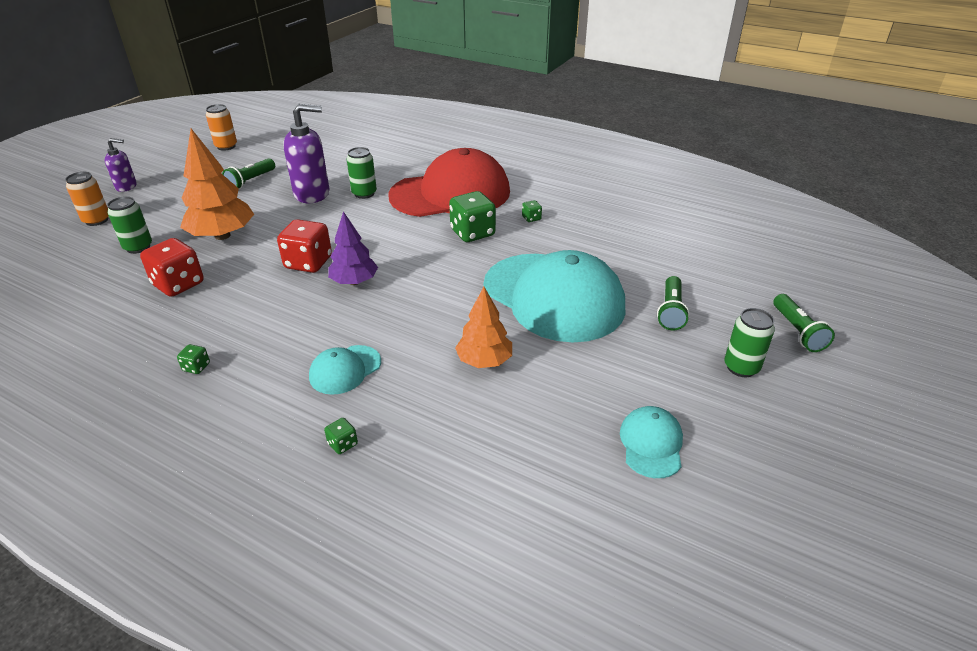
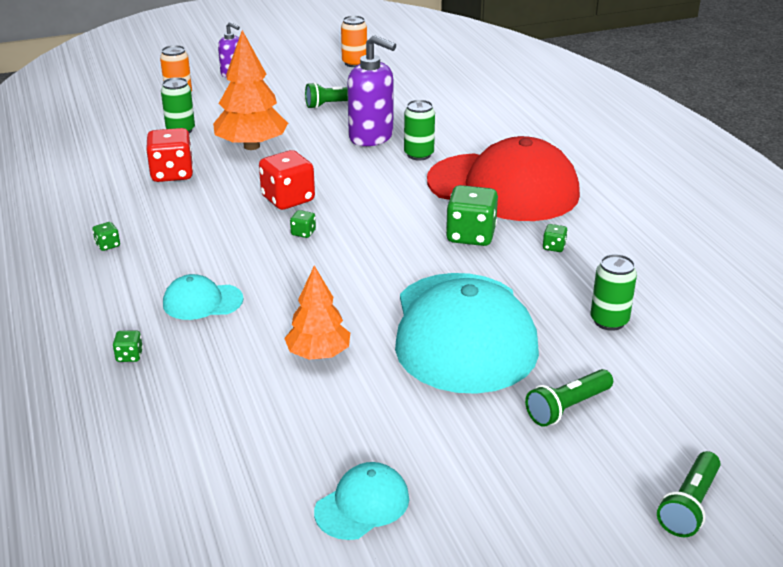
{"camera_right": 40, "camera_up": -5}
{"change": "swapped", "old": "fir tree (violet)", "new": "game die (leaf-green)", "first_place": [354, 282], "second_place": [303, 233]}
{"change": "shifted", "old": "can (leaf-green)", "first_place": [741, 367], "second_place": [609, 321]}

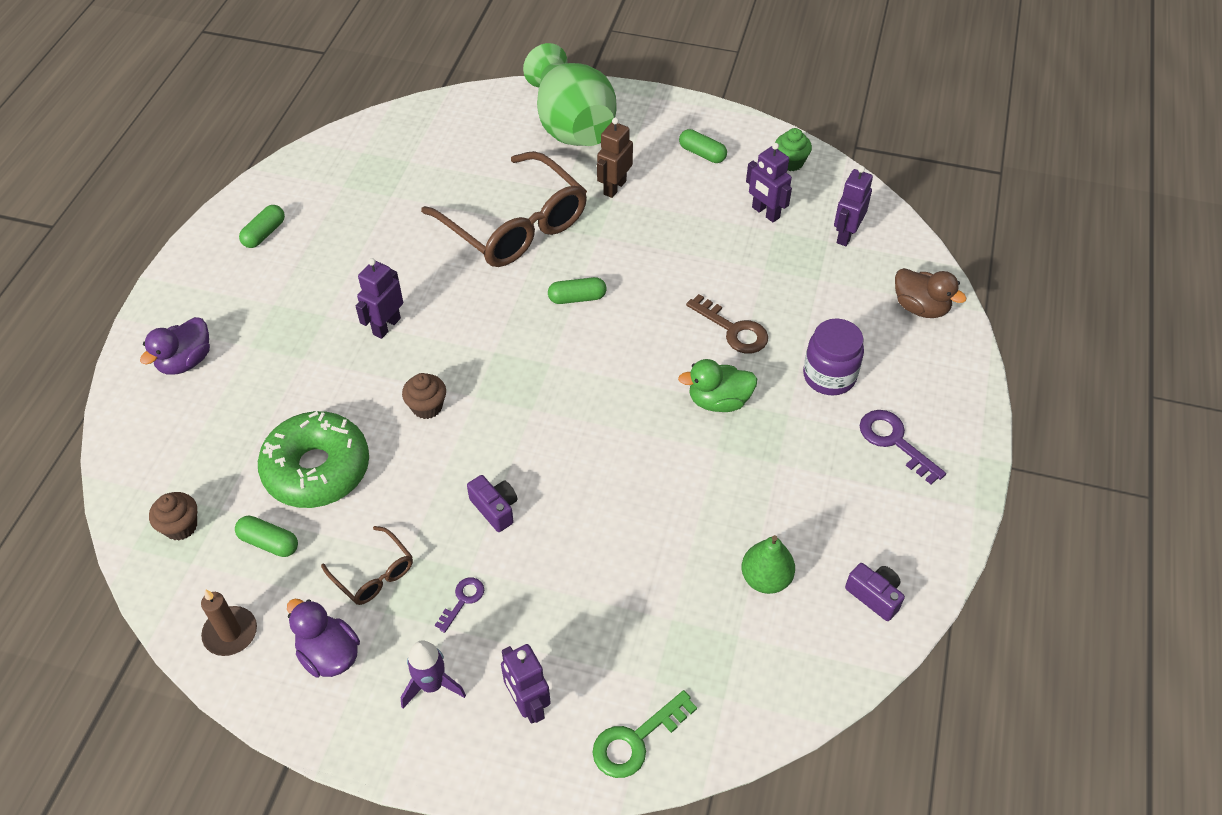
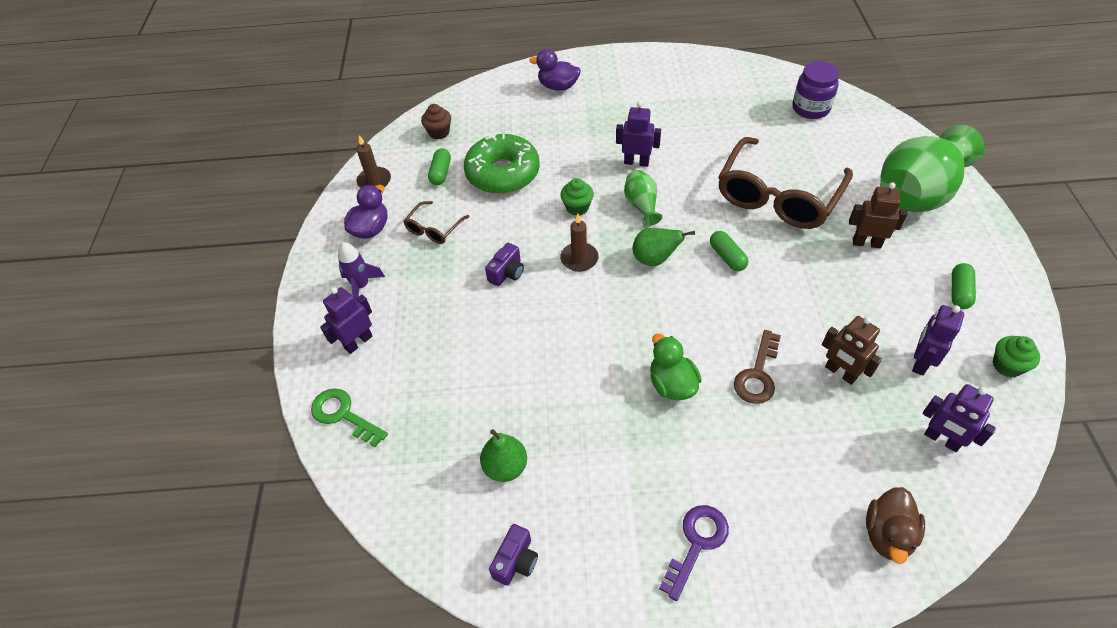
{"camera_right": 75, "camera_up": 0}
{"change": "gone", "old": "pill (leaf-green)", "first_place": [264, 234]}
{"change": "repainted", "old": "cupcake (dark brown)", "new": "cupcake (leaf-green)", "first_place": [427, 407], "second_place": [577, 207]}
{"change": "gone", "old": "key (violet)", "first_place": [463, 600]}
{"change": "shifted", "old": "preserve jar (violet)", "first_place": [829, 376], "second_place": [810, 108]}
{"change": "rotated", "old": "robot figure (violet)", "first_place": [846, 235], "second_place": [941, 439], "degrees": -150}
{"change": "new", "new": "pillar candle (dark brown)", "second_place": [579, 259]}
{"change": "new", "new": "flower vase (leaf-green)", "second_place": [641, 206]}
{"change": "new", "new": "pear fruit (leaf-green)", "second_place": [655, 259]}
{"change": "new", "new": "robot figure (dark brown)", "second_place": [840, 373]}

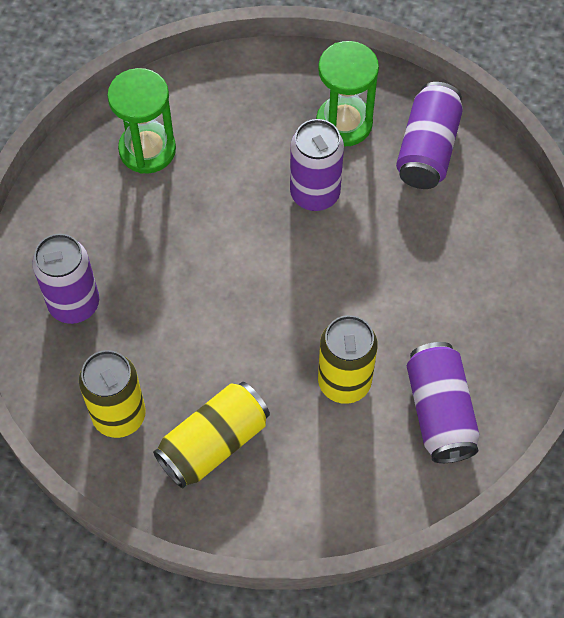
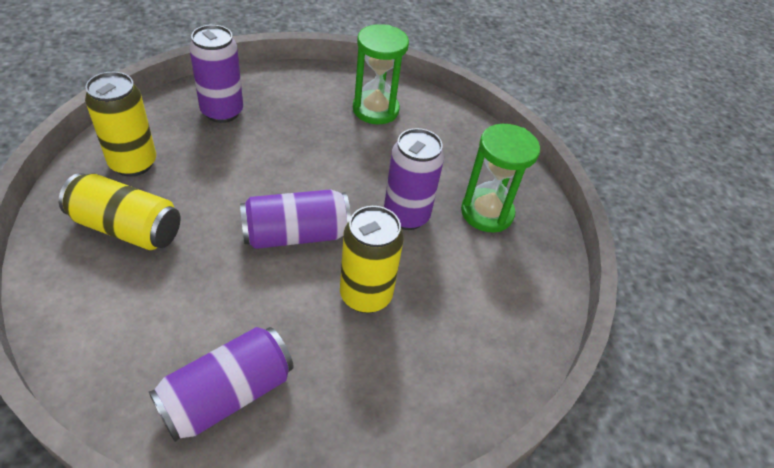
{"camera_right": 55, "camera_up": -15}
{"change": "shifted", "old": "can (yellow)", "first_place": [344, 382], "second_place": [365, 295]}
{"change": "shifted", "old": "can (violet)", "first_place": [427, 149], "second_place": [296, 234]}

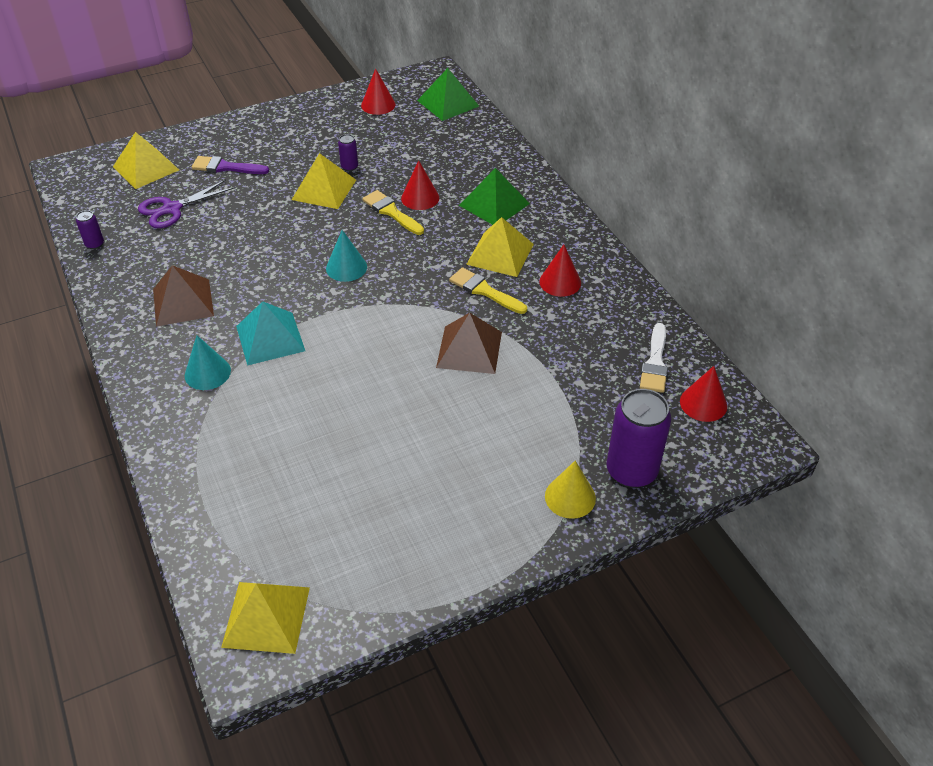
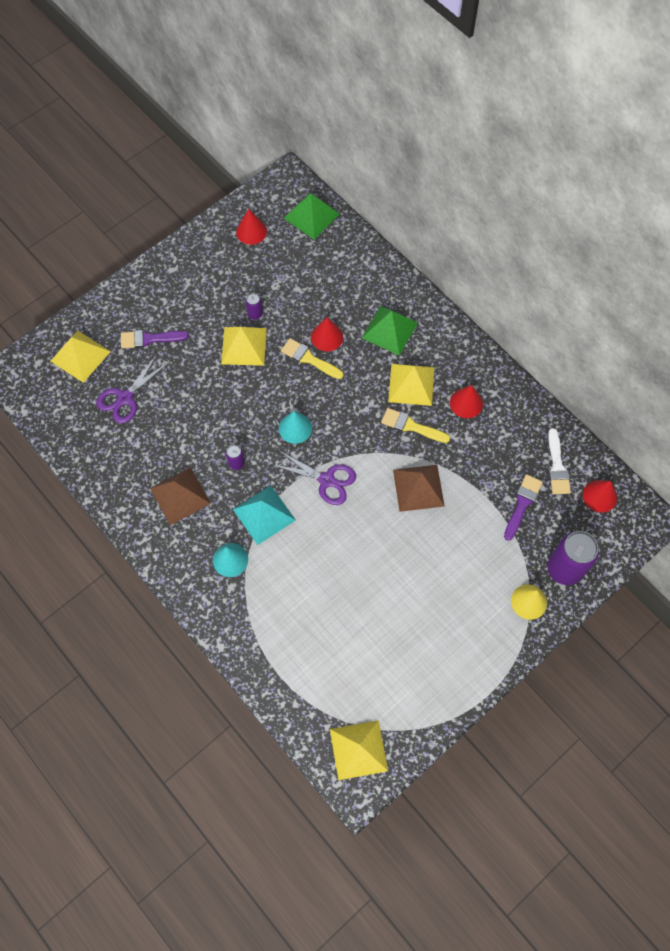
{"camera_right": -15, "camera_up": 20}
{"change": "shifted", "old": "can (violet)", "first_place": [95, 244], "second_place": [236, 463]}
{"change": "new", "new": "shears (violet)", "second_place": [327, 480]}
{"change": "new", "new": "brush (violet)", "second_place": [522, 504]}

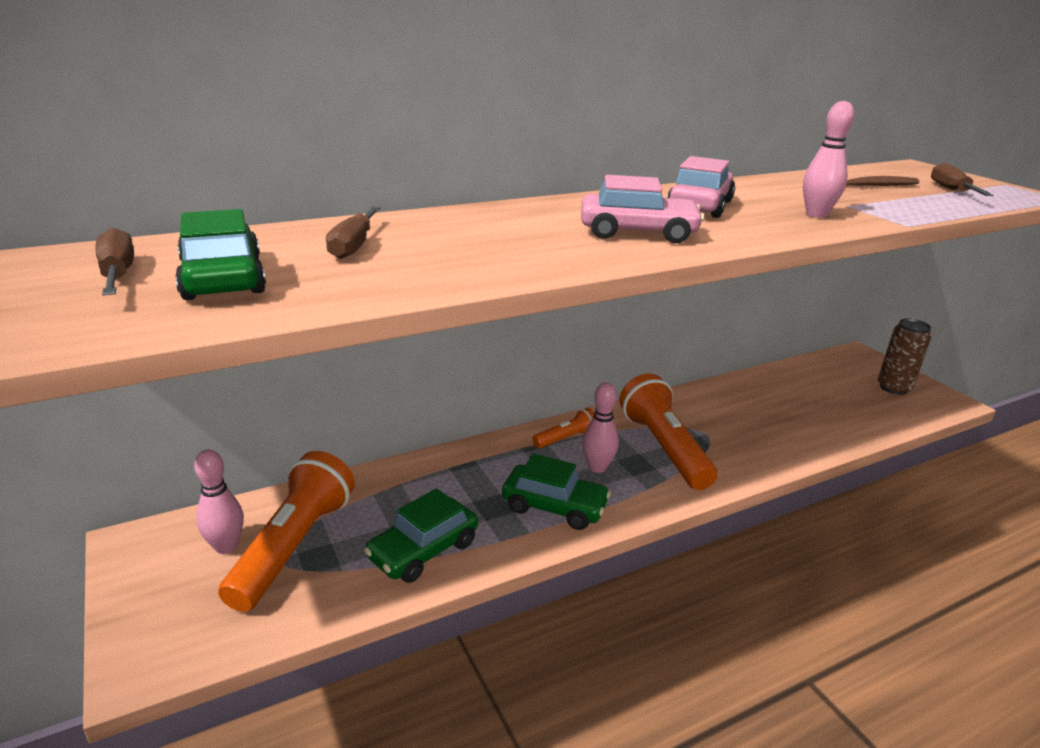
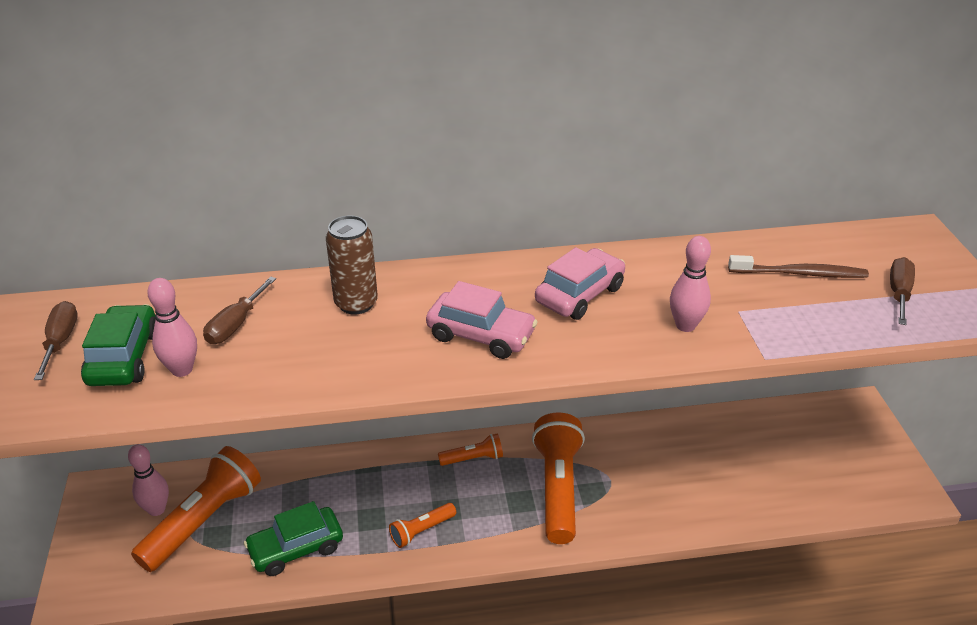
{"camera_right": 20, "camera_up": 10}
{"change": "swapped", "old": "toy car (leaf-green)", "new": "torch (bright orange)", "first_place": [554, 507], "second_place": [421, 531]}
{"change": "shifted", "old": "tenpin (rose-pink)", "first_place": [597, 467], "second_place": [182, 370]}
{"change": "shifted", "old": "can (dark brown)", "first_place": [893, 388], "second_place": [356, 303]}

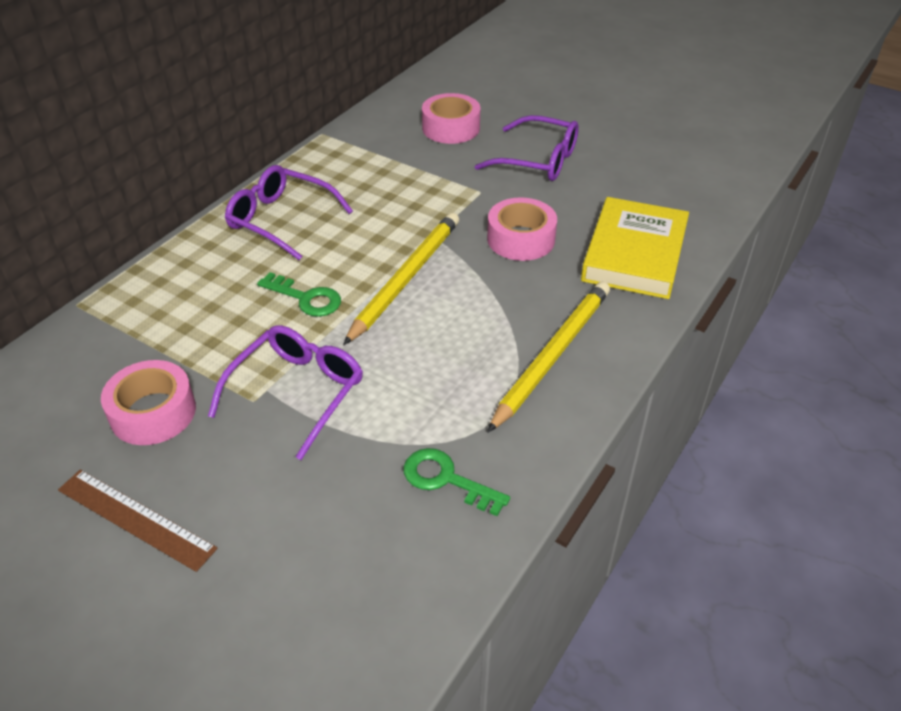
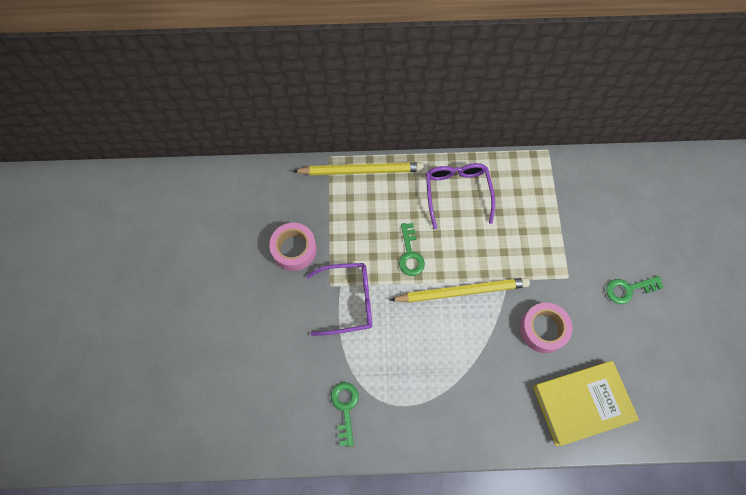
{"camera_right": 55, "camera_up": 25}
{"change": "gone", "old": "measuring stick (dark brown)", "first_place": [135, 519]}
{"change": "gone", "old": "roll of tape (rose-pink)", "first_place": [451, 128]}
{"change": "swapped", "old": "spectacles (violet)", "new": "key (leaf-green)", "first_place": [537, 160], "second_place": [628, 289]}
{"change": "shifted", "old": "wooden pencil (yellow)", "first_place": [552, 355], "second_place": [361, 170]}

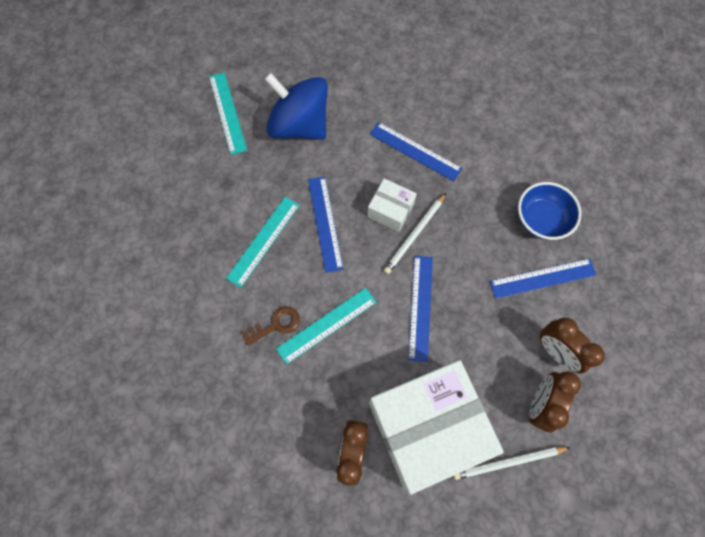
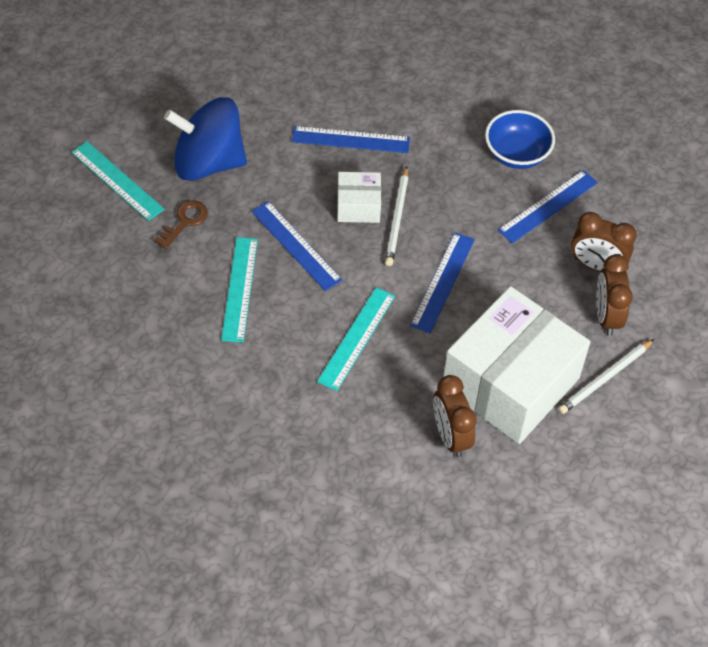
{"camera_right": -30, "camera_up": -15}
{"change": "shifted", "old": "key (dark brown)", "first_place": [276, 325], "second_place": [185, 222]}
{"change": "rotated", "old": "measuring stick (cobalt)", "first_place": [420, 307], "second_place": [442, 282], "degrees": 45}

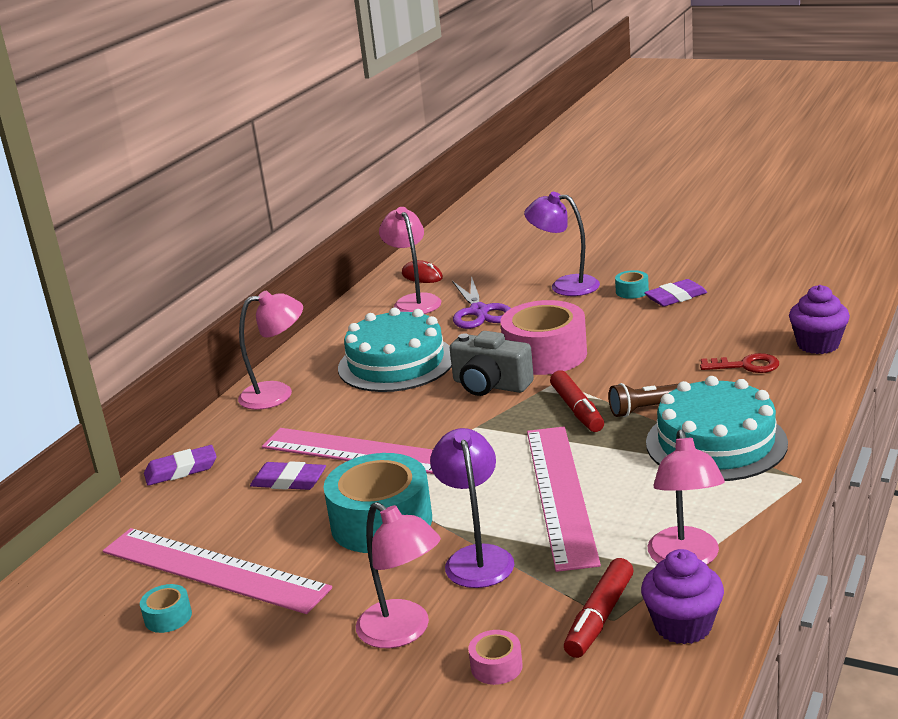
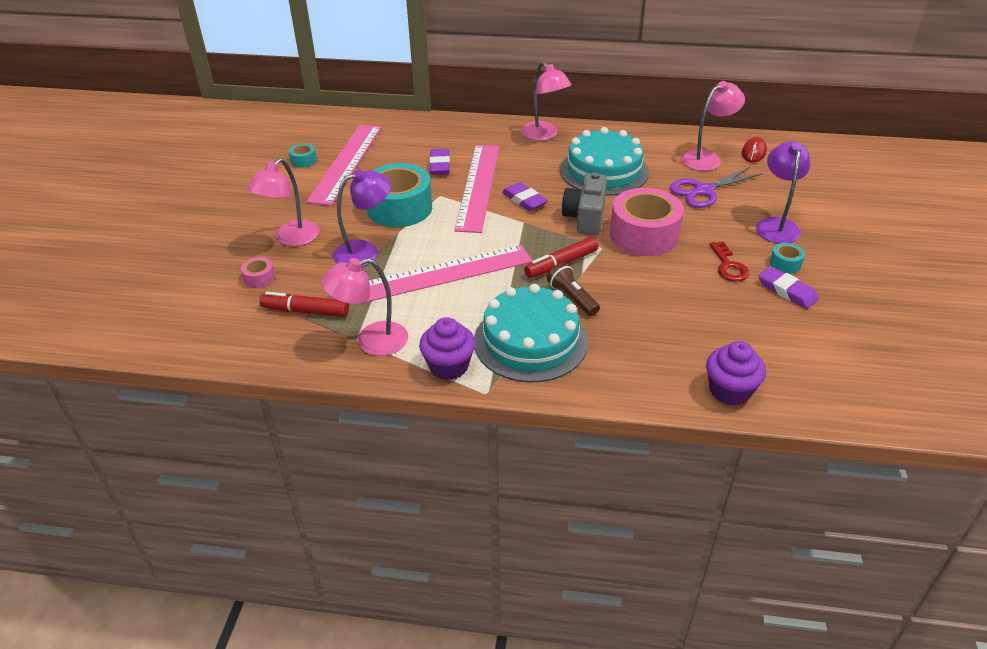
{"camera_right": 70, "camera_up": 15}
{"change": "shifted", "old": "pencil eraser (violet)", "first_place": [181, 470], "second_place": [524, 200]}
{"change": "shifted", "old": "cupcake (violet)", "first_place": [683, 626], "second_place": [449, 366]}
{"change": "shifted", "old": "key (red)", "first_place": [746, 366], "second_place": [729, 266]}

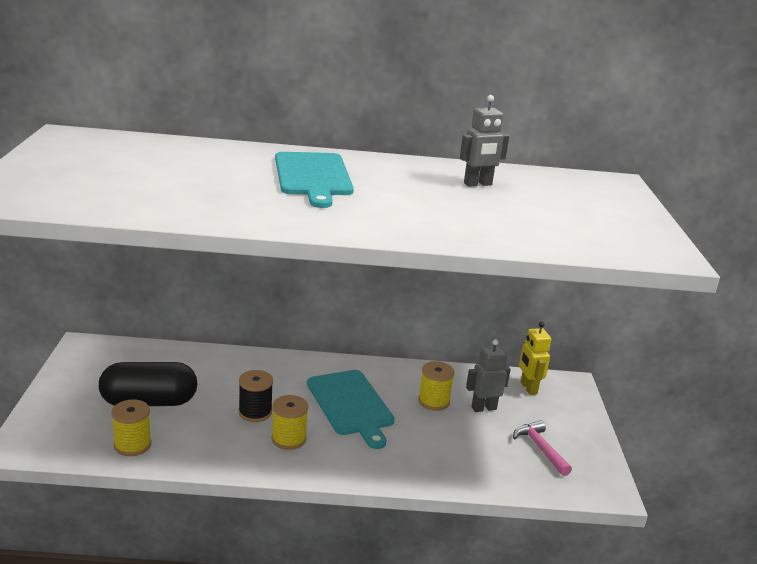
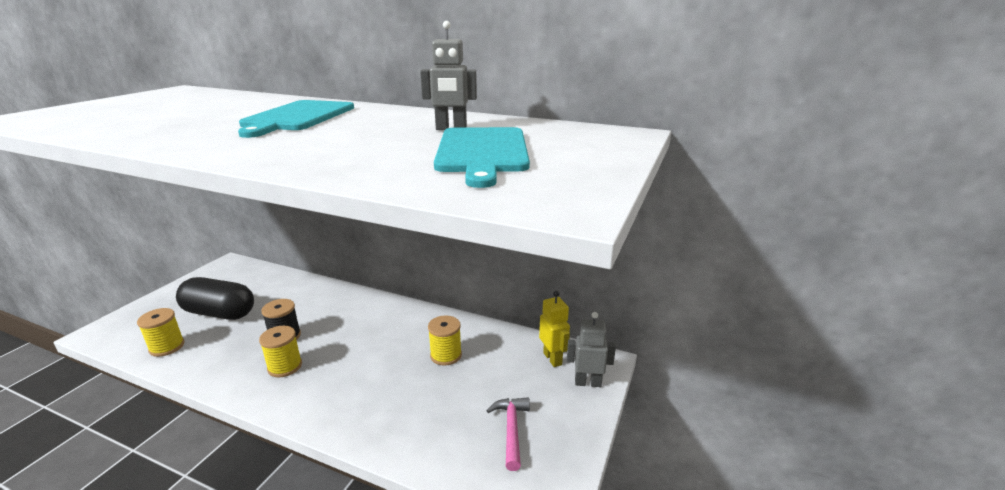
{"camera_right": 25, "camera_up": 0}
{"change": "shifted", "old": "bread board (teal)", "first_place": [351, 405], "second_place": [482, 152]}
{"change": "shifted", "old": "robot figure (gray)", "first_place": [483, 408], "second_place": [587, 382]}
{"change": "rotated", "old": "robot figure (yellow)", "first_place": [528, 388], "second_place": [553, 359], "degrees": 150}

